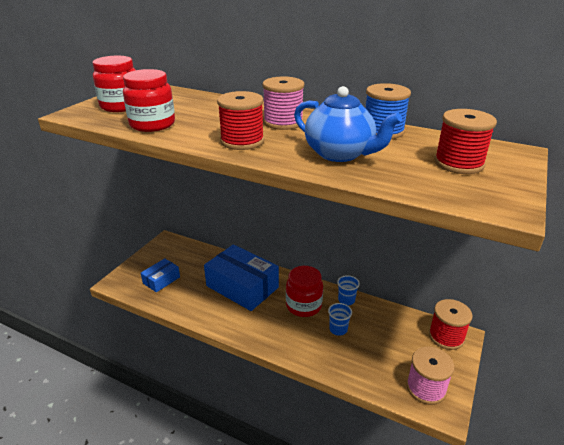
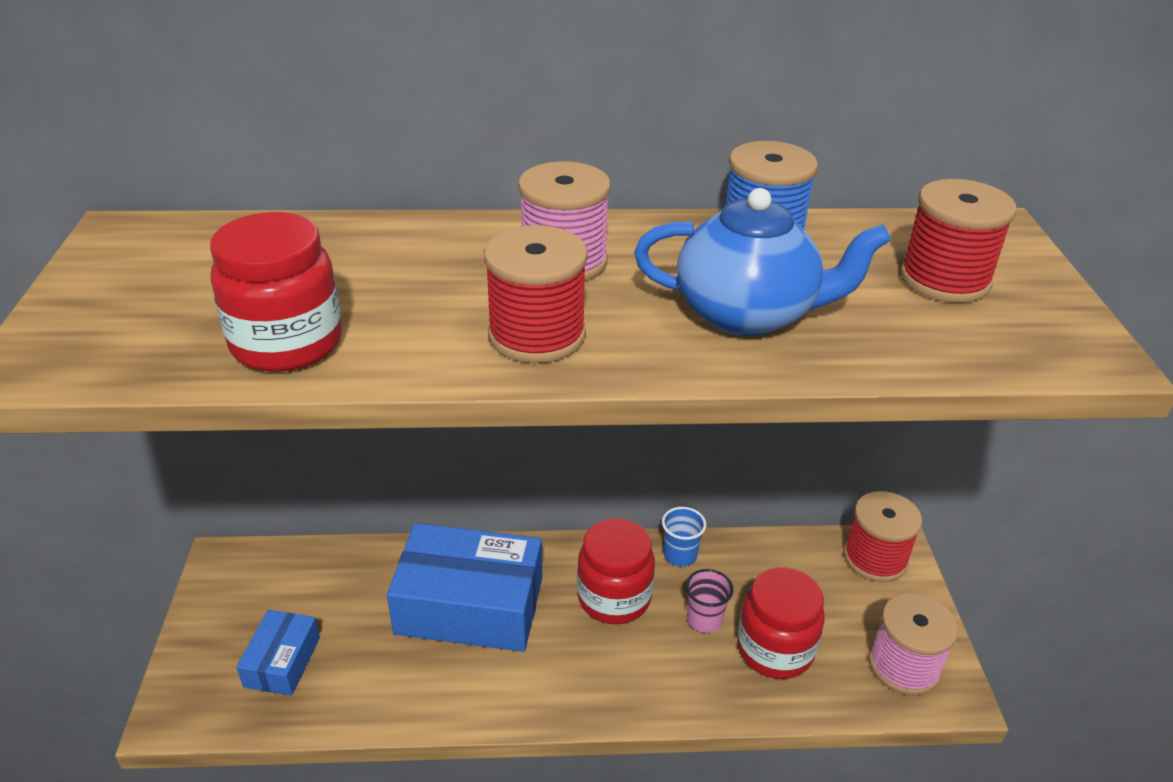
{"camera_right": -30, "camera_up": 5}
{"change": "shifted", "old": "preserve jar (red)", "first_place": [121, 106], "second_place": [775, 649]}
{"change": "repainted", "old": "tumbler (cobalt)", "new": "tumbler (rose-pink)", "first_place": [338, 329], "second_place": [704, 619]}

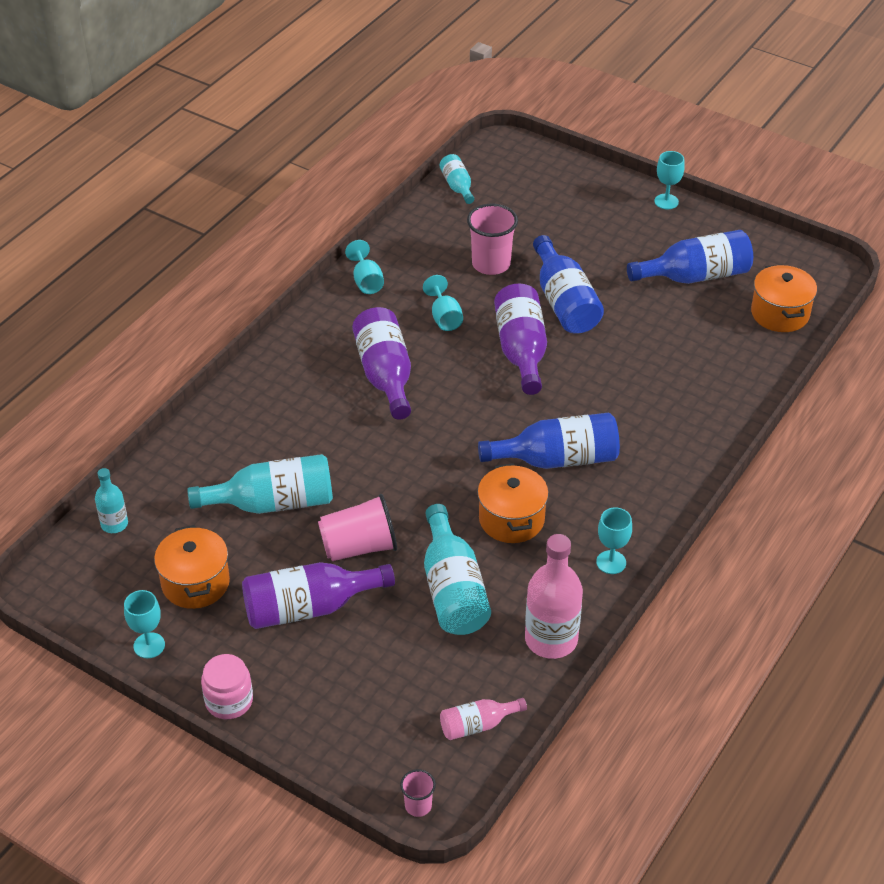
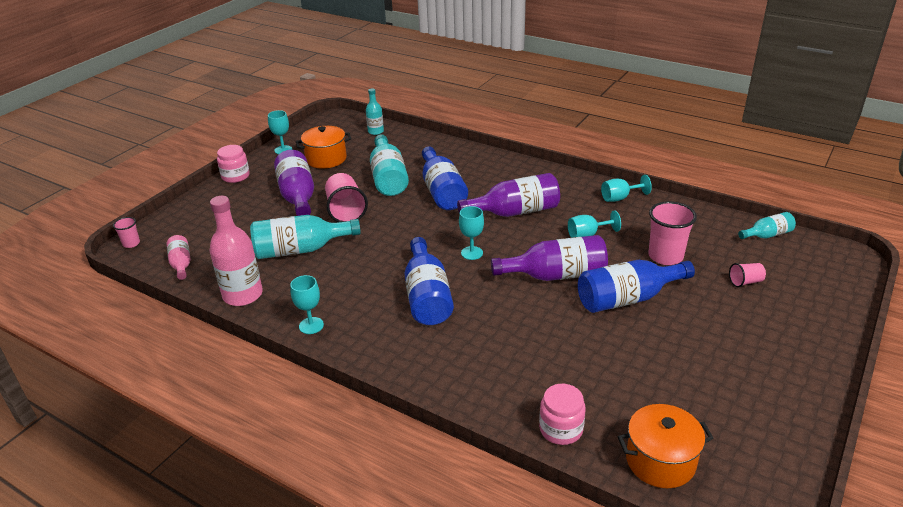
{"camera_right": 90, "camera_up": -10}
{"change": "gone", "old": "pot (bright orange)", "first_place": [511, 519]}
{"change": "shifted", "old": "drink bottle (cobalt)", "first_place": [695, 276], "second_place": [442, 191]}
{"change": "shifted", "old": "wine glass (teal)", "first_place": [666, 201], "second_place": [472, 253]}
{"change": "new", "new": "preserve jar (rose-pink)", "second_place": [561, 429]}
{"change": "new", "new": "tumbler (rose-pink)", "second_place": [745, 282]}

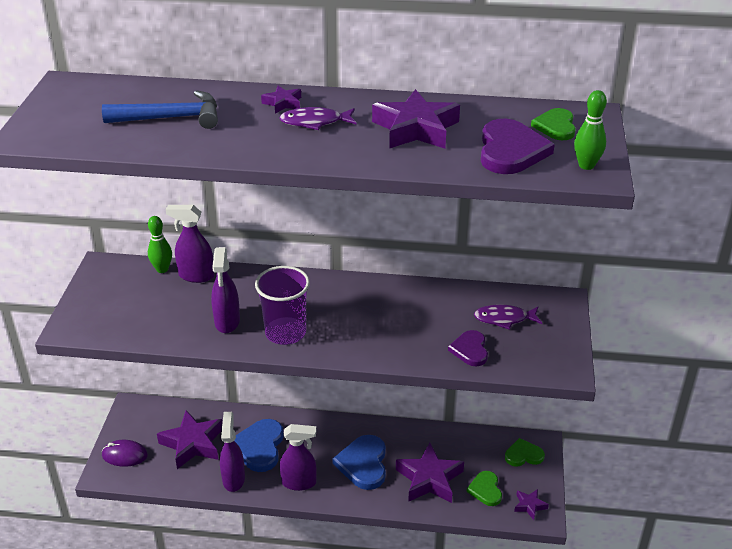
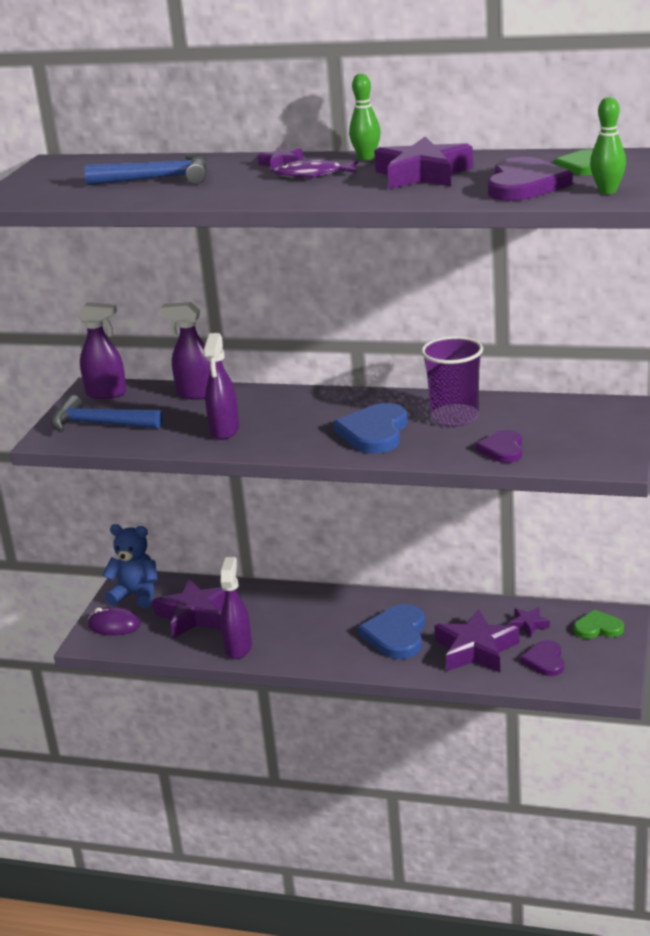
{"camera_right": 10, "camera_up": -10}
{"change": "shifted", "old": "tenpin (leaf-green)", "first_place": [162, 269], "second_place": [366, 158]}
{"change": "shifted", "old": "heart shape (cobalt)", "first_place": [259, 447], "second_place": [374, 432]}
{"change": "shifted", "old": "tumbler (violet)", "first_place": [285, 332], "second_place": [455, 417]}
{"change": "shifted", "old": "spray bottle (violet)", "first_place": [299, 482], "second_place": [106, 393]}
{"change": "repainted", "old": "heart shape (leaf-green)", "new": "heart shape (violet)", "first_place": [485, 490], "second_place": [545, 660]}
{"change": "gone", "old": "toy fish (violet)", "first_place": [504, 319]}
{"change": "shifted", "old": "five-pointed star (violet)", "first_place": [529, 506], "second_place": [528, 625]}
{"change": "new", "new": "carpenter's hammer (cobalt)", "second_place": [99, 424]}
{"change": "new", "new": "teddy bear (cobalt)", "second_place": [136, 595]}

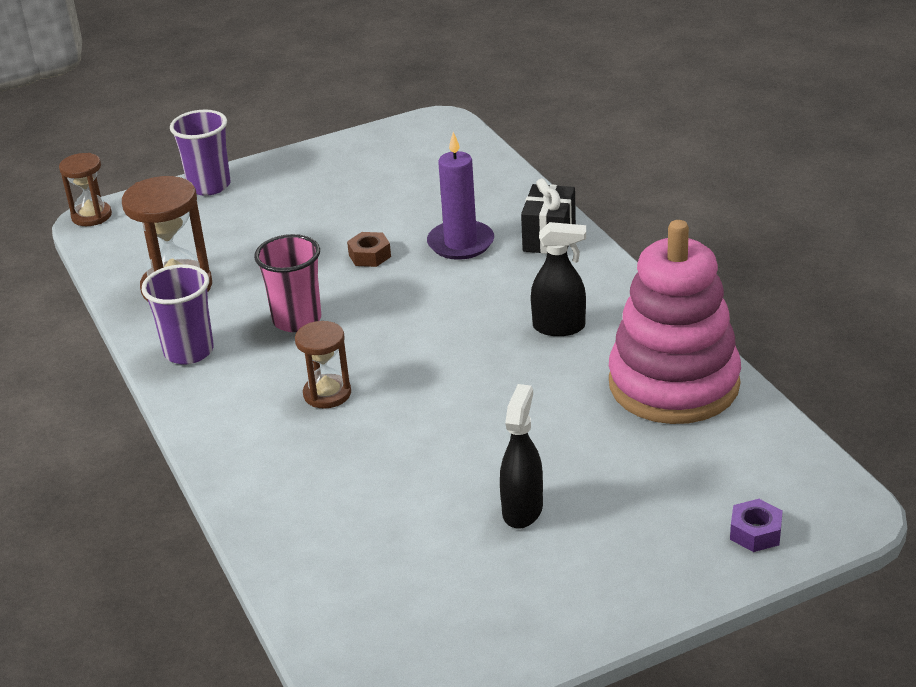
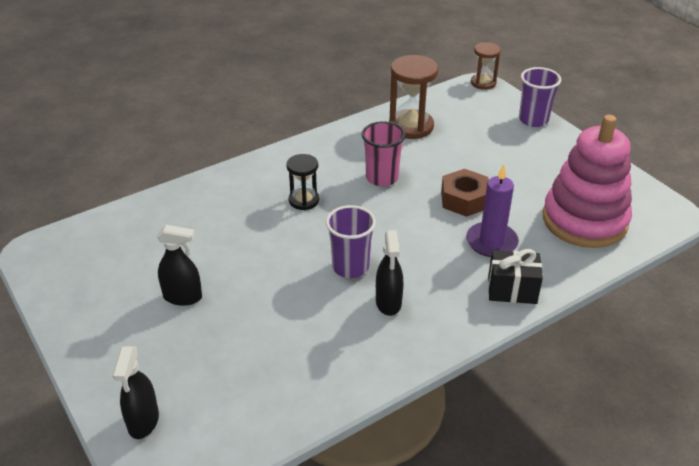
{"camera_right": 80, "camera_up": 5}
{"change": "shifted", "old": "tumbler (violet)", "first_place": [189, 351], "second_place": [350, 267]}
{"change": "repainted", "old": "sandglass (dark brown)", "new": "sandglass (black)", "first_place": [327, 394], "second_place": [304, 200]}
{"change": "scaled", "old": "hexagon nut (dark brown)", "first_place": [369, 256], "second_place": [464, 200], "factor": 1.67}
{"change": "shifted", "old": "stacking toy (rose-pink)", "first_place": [673, 384], "second_place": [584, 220]}
{"change": "swapped", "old": "hexagon nut (violet)", "new": "spray bottle (black)", "first_place": [755, 532], "second_place": [143, 421]}

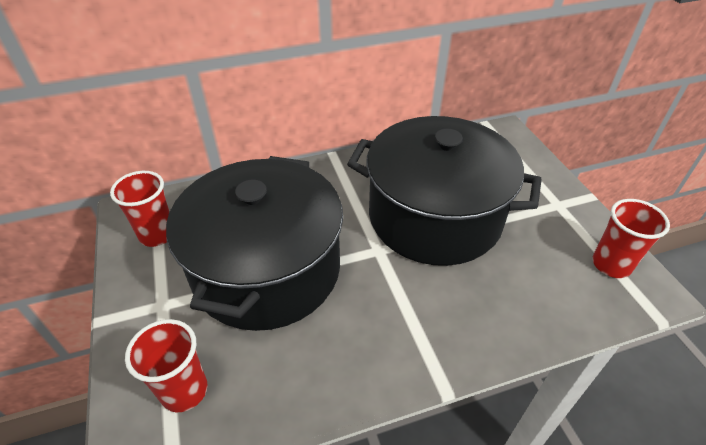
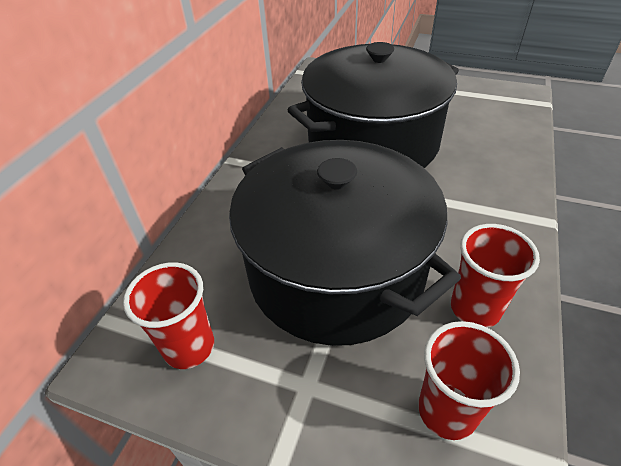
{"camera_right": -50, "camera_up": 0}
{"change": "shifted", "old": "tumbler (red)", "first_place": [611, 265], "second_place": [475, 308]}

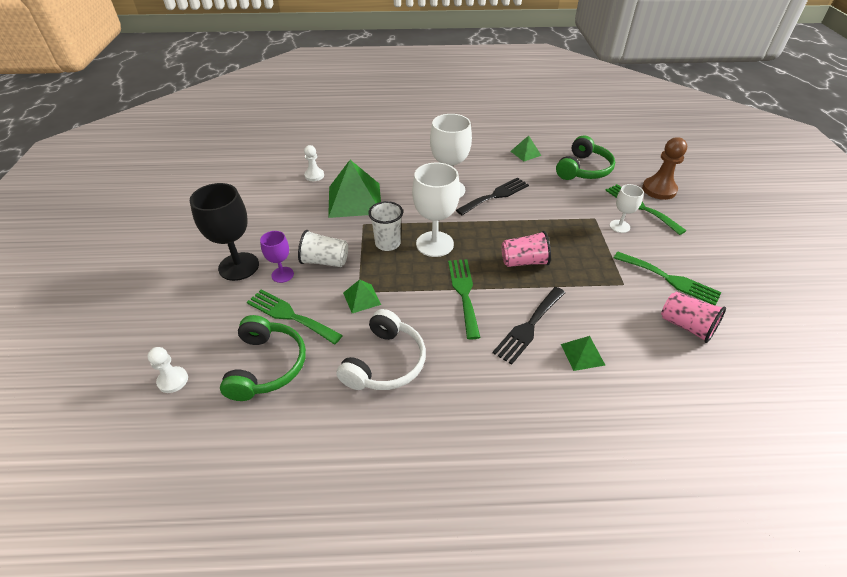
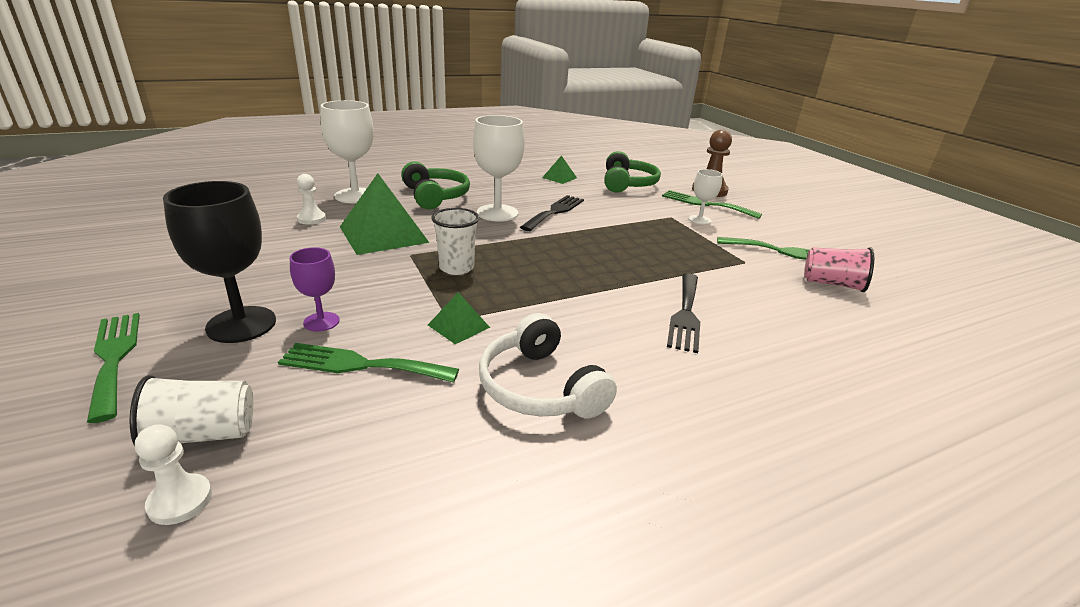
{"camera_right": -25, "camera_up": -15}
{"change": "shifted", "old": "over-ear headphones (leaf-green)", "first_place": [266, 366], "second_place": [435, 196]}
{"change": "shifted", "old": "tumbler (white)", "first_place": [325, 261], "second_place": [203, 435]}
{"change": "rotated", "old": "over-ear headphones (white)", "first_place": [385, 362], "second_place": [540, 387], "degrees": 150}
{"change": "shifted", "old": "wine glass (white)", "first_place": [434, 244], "second_place": [355, 196]}
{"change": "shifted", "old": "table fork (leaf-green)", "first_place": [464, 293], "second_place": [114, 358]}
{"change": "gone", "old": "tumbler (rose-pink)", "first_place": [524, 262]}
{"change": "gone", "old": "pyramid (leaf-green)", "first_place": [582, 354]}

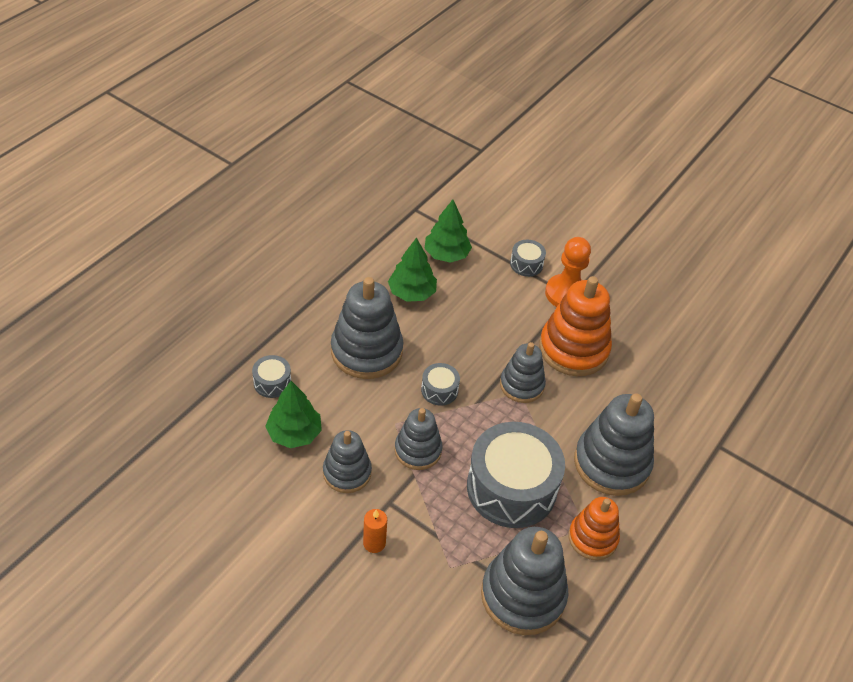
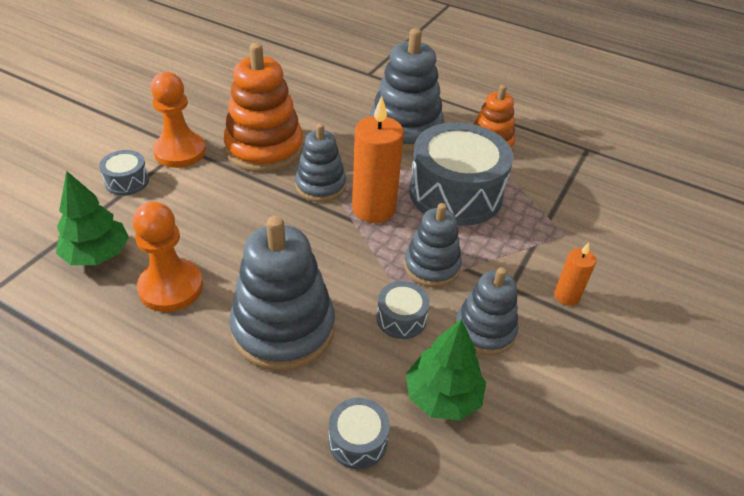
{"camera_right": -95, "camera_up": -5}
{"change": "swapped", "old": "fir tree (leaf-green)", "new": "pawn (bright orange)", "first_place": [412, 293], "second_place": [171, 287]}
{"change": "shifted", "old": "toy drum (gray)", "first_place": [439, 390], "second_place": [401, 318]}
{"change": "gone", "old": "stacking toy (gray)", "first_place": [523, 595]}
{"change": "new", "new": "pillar candle (bright orange)", "second_place": [373, 209]}

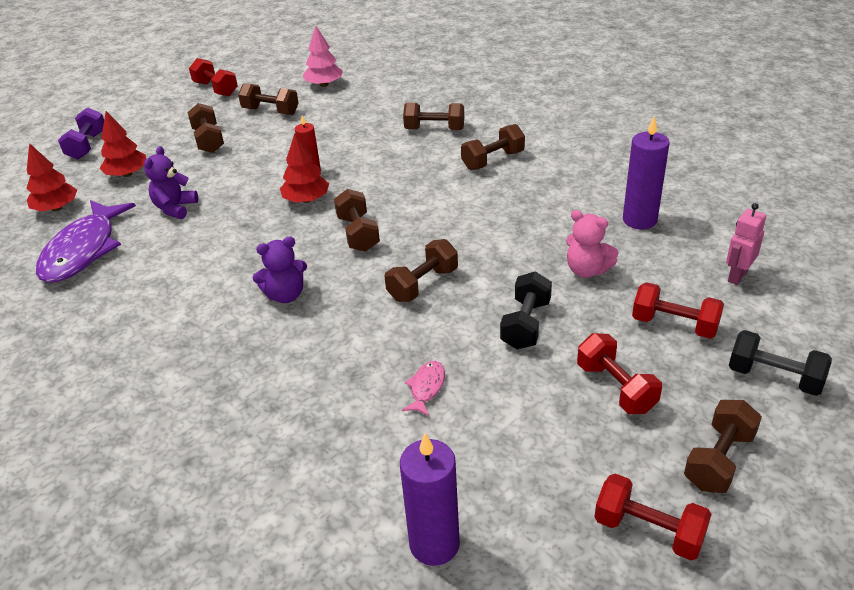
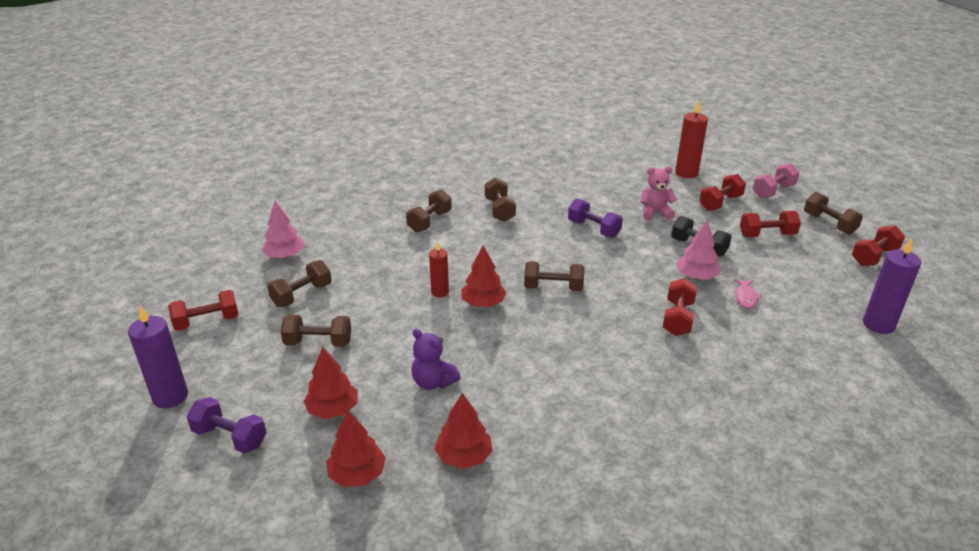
{"camera_right": -70, "camera_up": -5}
{"change": "swapped", "old": "toy fish (violet)", "new": "fir tree (red)", "first_place": [83, 251], "second_place": [464, 456]}
{"change": "gone", "old": "teddy bear (violet)", "first_place": [285, 295]}
{"change": "gone", "old": "free weight (dark brown)", "first_place": [423, 284]}
{"change": "rotated", "old": "toy fish (rose-pink)", "first_place": [426, 388], "second_place": [745, 297], "degrees": -120}
{"change": "rotated", "old": "teddy bear (rose-pink)", "first_place": [587, 270], "second_place": [655, 213], "degrees": -150}
{"change": "shifted", "old": "pillar candle (violet)", "first_place": [639, 220], "second_place": [170, 396]}
{"change": "swapped", "old": "robot figure (rose-pink)", "new": "pillar candle (red)", "first_place": [737, 276], "second_place": [686, 173]}
{"change": "repainted", "old": "free weight (black)", "new": "free weight (rose-pink)", "first_place": [774, 377], "second_place": [773, 191]}
{"change": "new", "new": "free weight (violet)", "second_place": [593, 229]}
{"change": "new", "new": "free weight (red)", "second_place": [677, 318]}
{"change": "new", "new": "fir tree (rose-pink)", "second_place": [696, 276]}

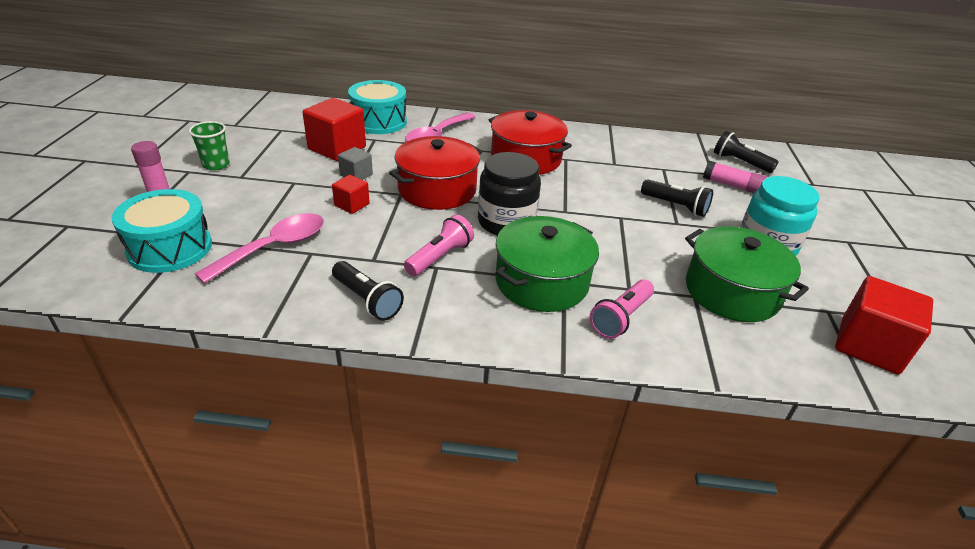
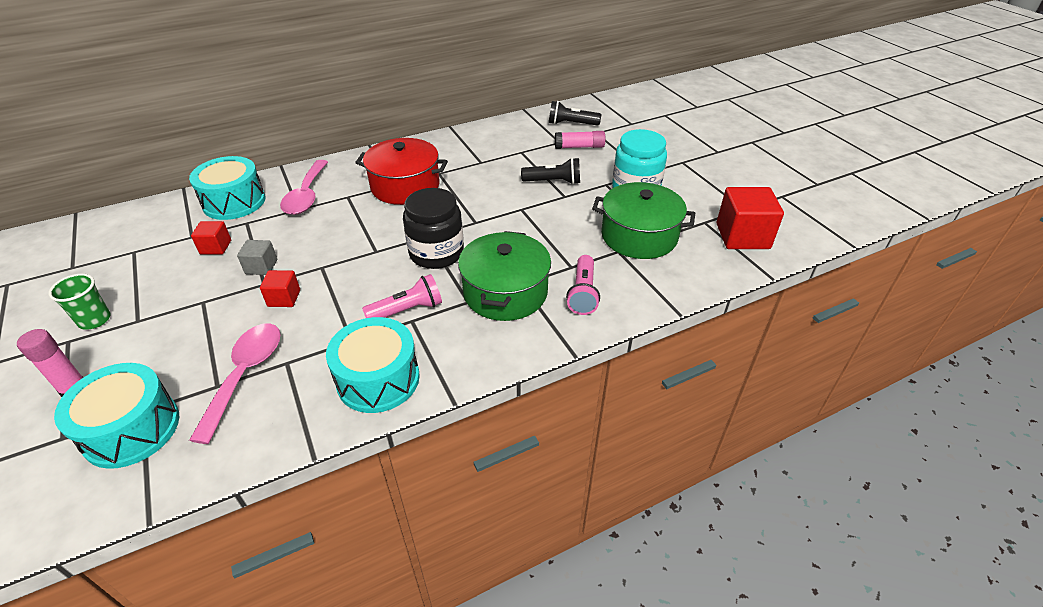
{"camera_right": -30, "camera_up": 5}
{"change": "scaled", "old": "block (red)", "first_place": [337, 148], "second_place": [216, 247], "factor": 0.53}
{"change": "swapped", "old": "torch (black)", "new": "toy drum (teal)", "first_place": [367, 300], "second_place": [378, 379]}
{"change": "gone", "old": "pot (red)", "first_place": [437, 190]}
{"change": "rotated", "old": "torch (rose-pink)", "first_place": [440, 257], "second_place": [407, 310], "degrees": 60}

